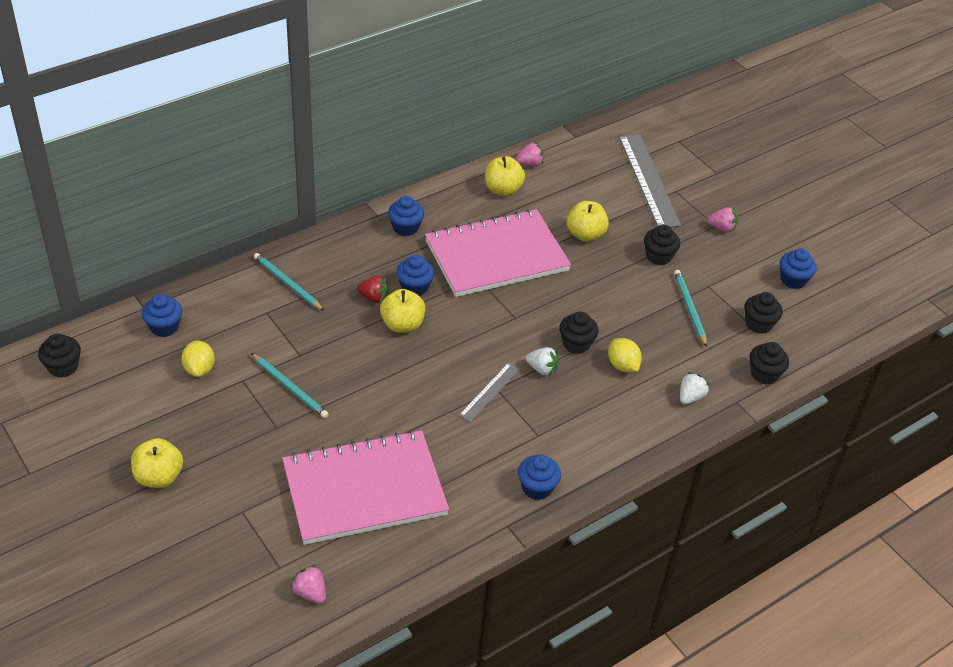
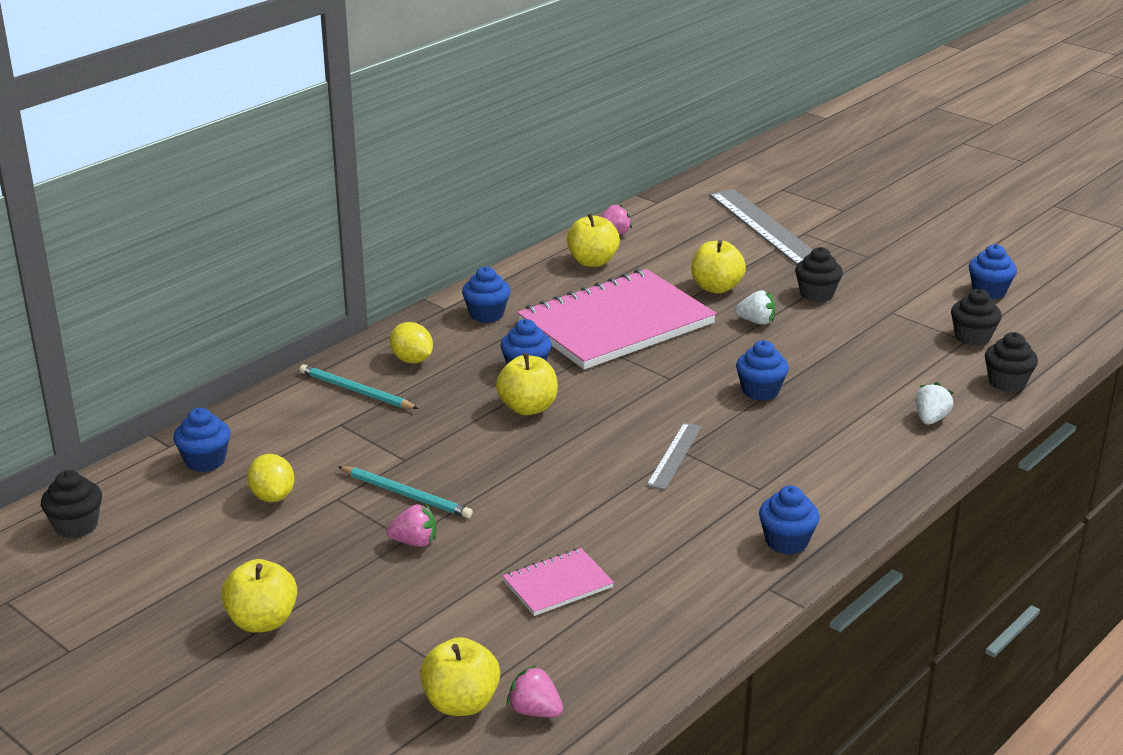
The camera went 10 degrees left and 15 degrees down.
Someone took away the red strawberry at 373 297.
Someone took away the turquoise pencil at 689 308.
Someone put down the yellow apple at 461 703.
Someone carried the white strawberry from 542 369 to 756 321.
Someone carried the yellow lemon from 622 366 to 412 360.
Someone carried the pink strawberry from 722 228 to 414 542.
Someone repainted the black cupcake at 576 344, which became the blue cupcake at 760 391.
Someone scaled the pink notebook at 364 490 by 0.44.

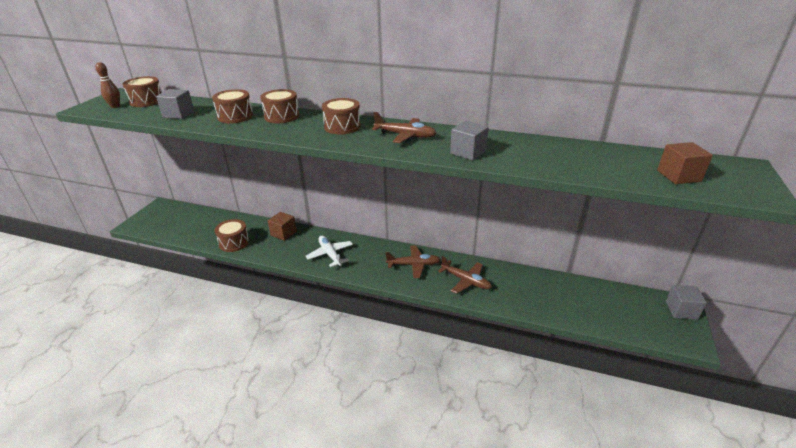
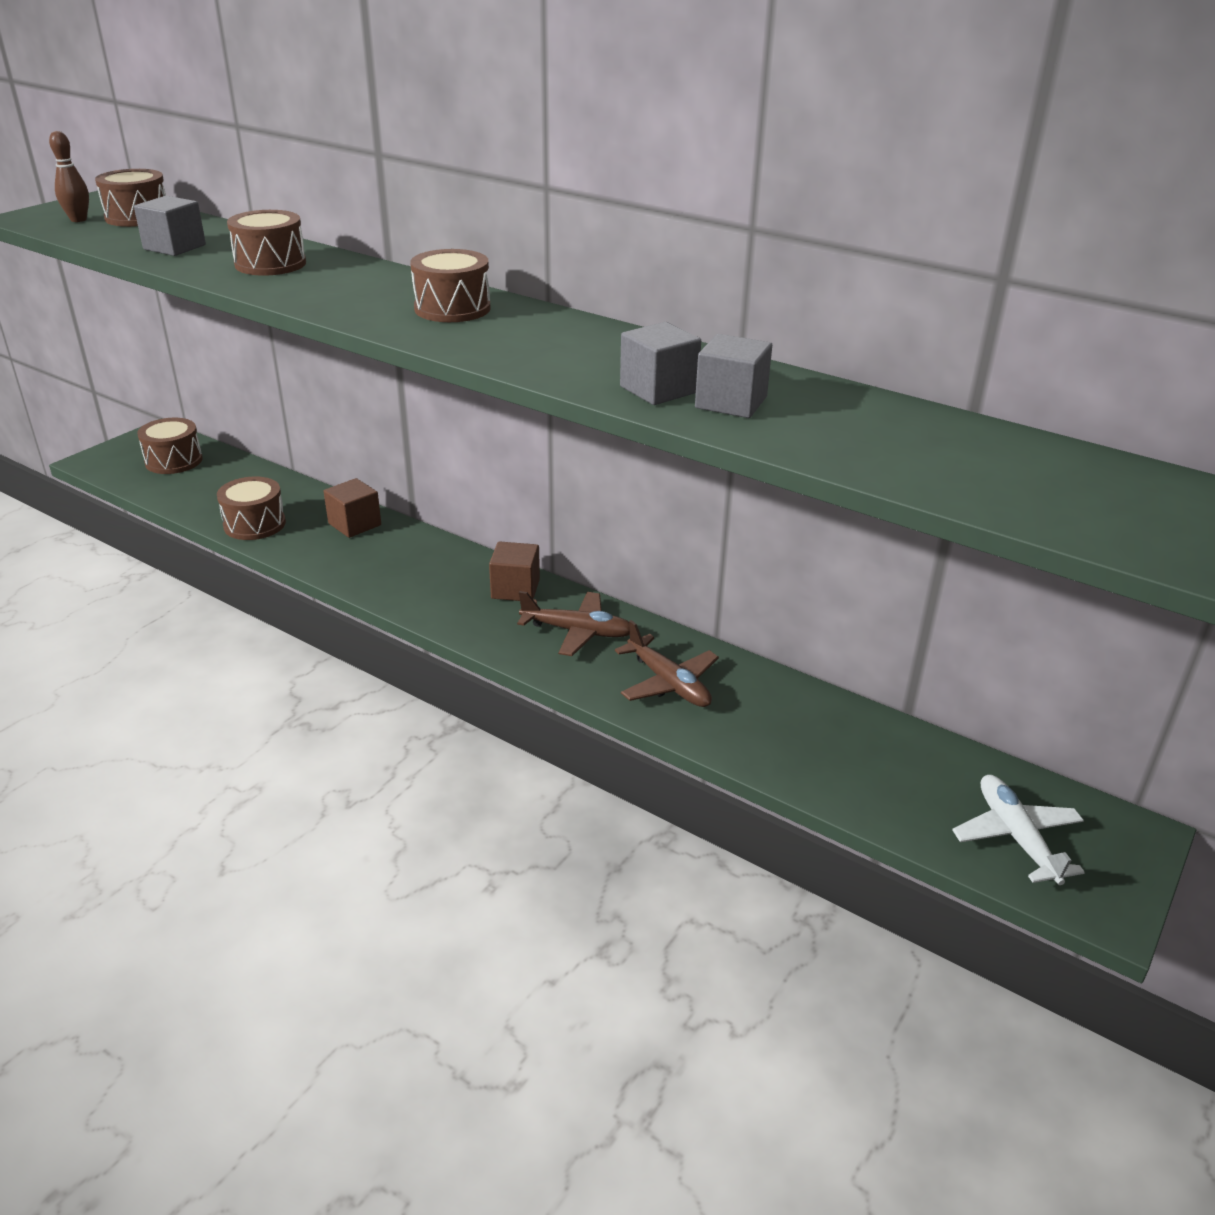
The camera went 15 degrees right and 0 degrees up.
Someone took away the brown plane at 405 135.
Someone carried the brown drum from 282 116 to 174 461.
Someone carried the white plane from 330 254 to 1016 837.
Someone carried the brown cube from 678 176 to 515 589.
Someone carried the grey cube from 681 310 to 731 402.

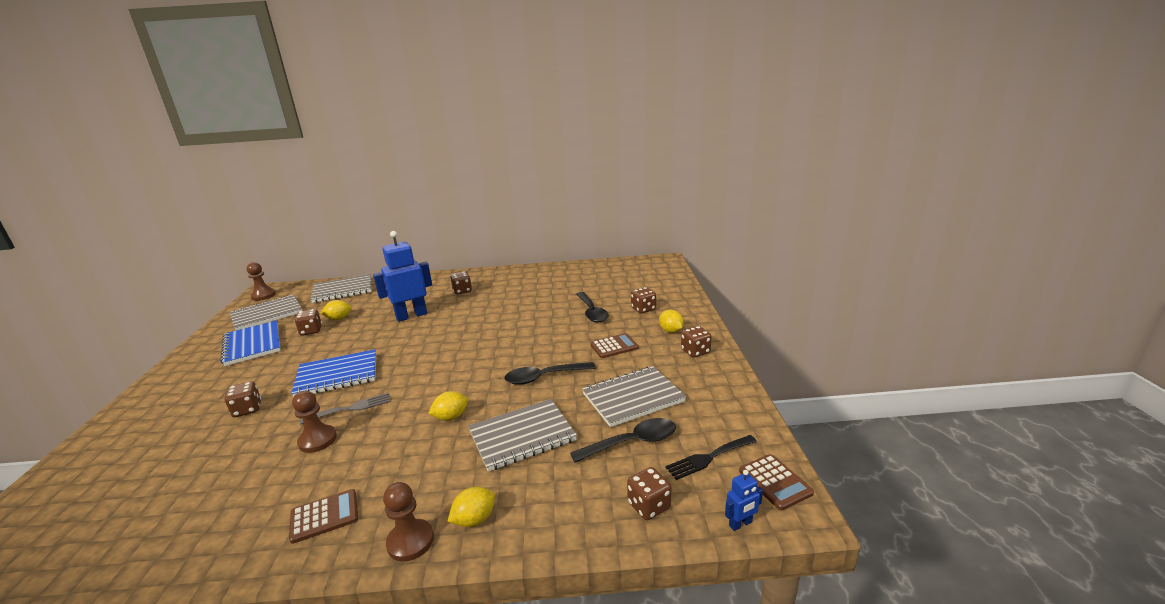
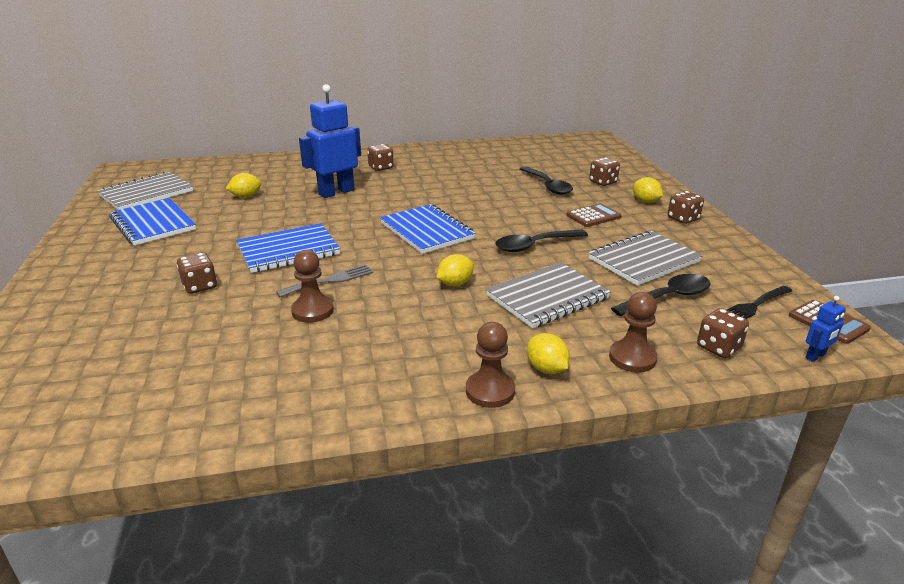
The camera went 10 degrees left and 5 degrees up.
Someone took away the brown calculator at 324 516.
Someone took away the brown dice at 311 331.
Someone took away the grey notebook at 343 290.
Someone put down the blue notebook at 427 231.
Someone carried the brown pawn from 263 295 to 632 358.
Someone rotated the yellow lemon at 474 519 by 75 degrees counterclockwise.

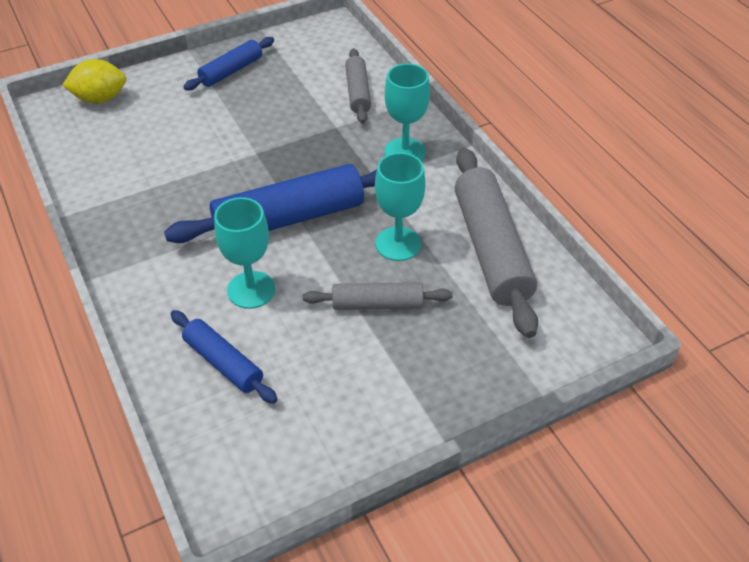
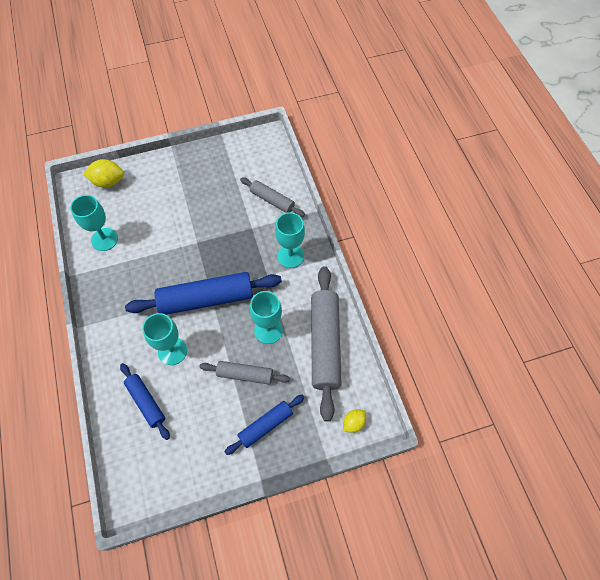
The camera went 10 degrees right and 15 degrees up.
Someone put down the turquoise goblet at 104 239.
Someone put down the yellow lemon at 353 423.
Someone carried the blue rolling pin from 231 71 to 265 425.
Someone rotated the grey rolling pin at 358 92 by 60 degrees counterclockwise.

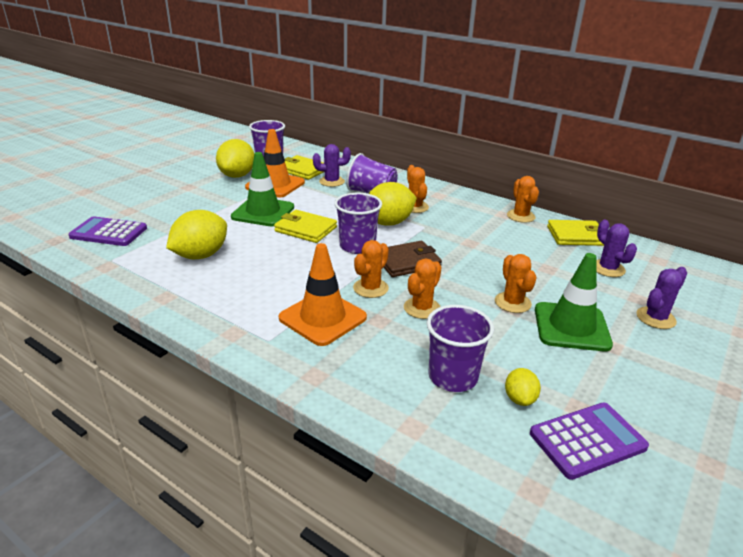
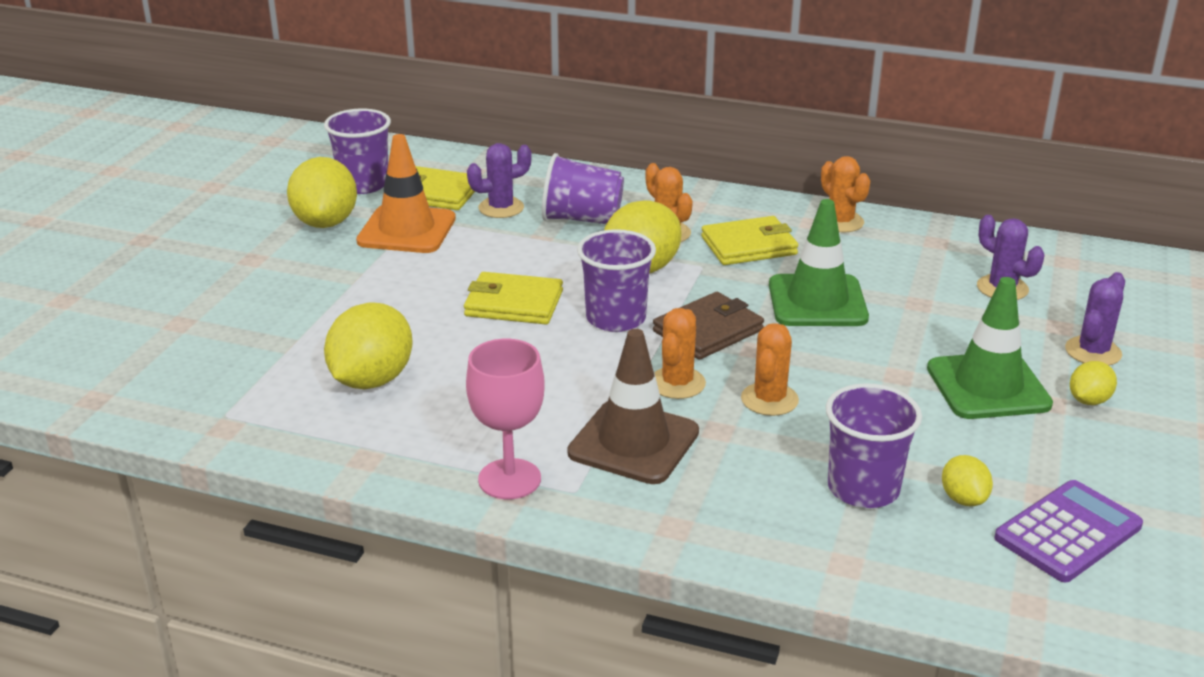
The camera went 15 degrees left and 0 degrees up.
Someone took away the purple calculator at 109 232.
Someone took away the orange cactus at 512 303.
Someone put down the pink goblet at 509 479.
Someone put down the yellow lemon at 1088 400.
Someone carried the green traffic cone from 263 212 to 817 301.
Someone carried the yellow wallet from 576 236 to 749 246.
Someone repainted the orange traffic cone at 322 318, which became the brown traffic cone at 633 442.

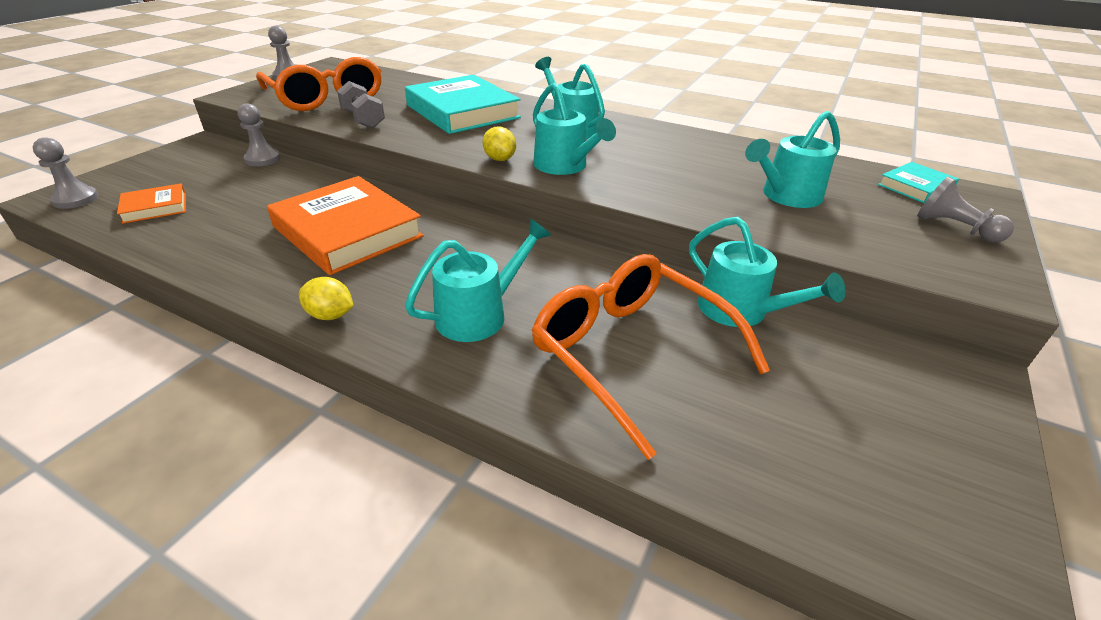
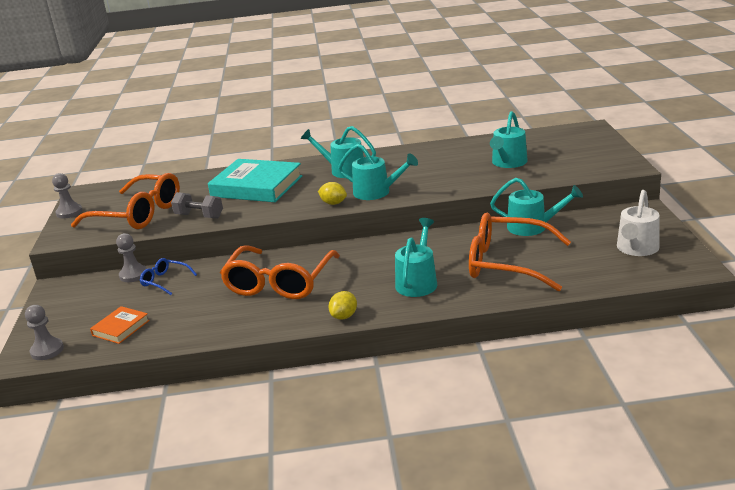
The camera went 30 degrees left and 10 degrees down.
Someone took away the turquoise book at 915 187.
Someone took away the grey pawn at 954 228.
Someone put down the blue glasses at 165 281.
Someone put down the white watering can at 636 249.
Someone swapped the orange book at 348 231 for the orange glasses at 279 283.
Someone rotated the yellow lemon at 330 315 by 45 degrees counterclockwise.

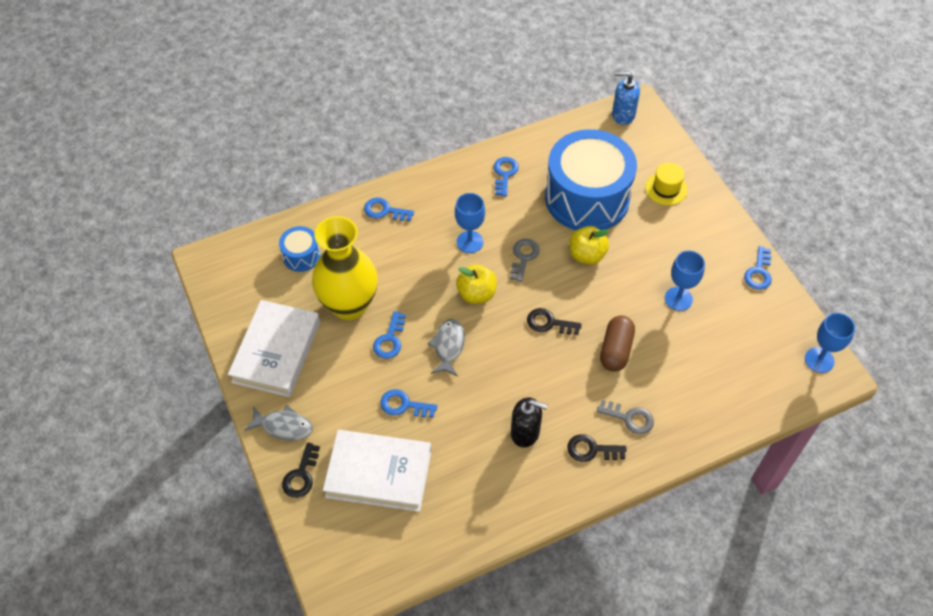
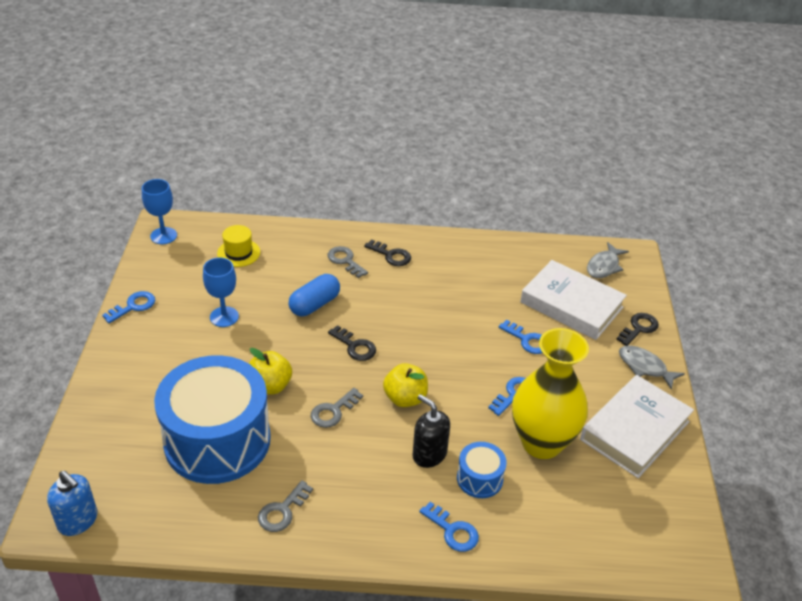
The camera went 155 degrees left and 15 degrees down.
Someone took away the blue goblet at 469 242.
Someone carried the blue drum from 301 256 to 479 479.
Someone carried the grey fish from 448 346 to 604 266.
Someone carried the black soap dispenser from 525 432 to 429 454.
Someone carried the yellow hat from 666 188 to 238 253.
Someone repainted the blue key at 504 174, which became the grey key at 282 511.
Someone repainted the brown capsule at 616 350, which became the blue capsule at 314 304.

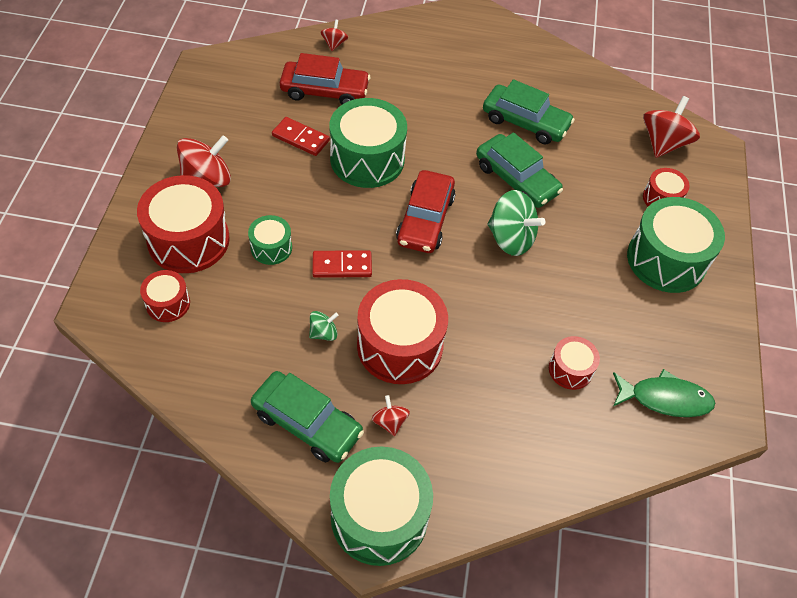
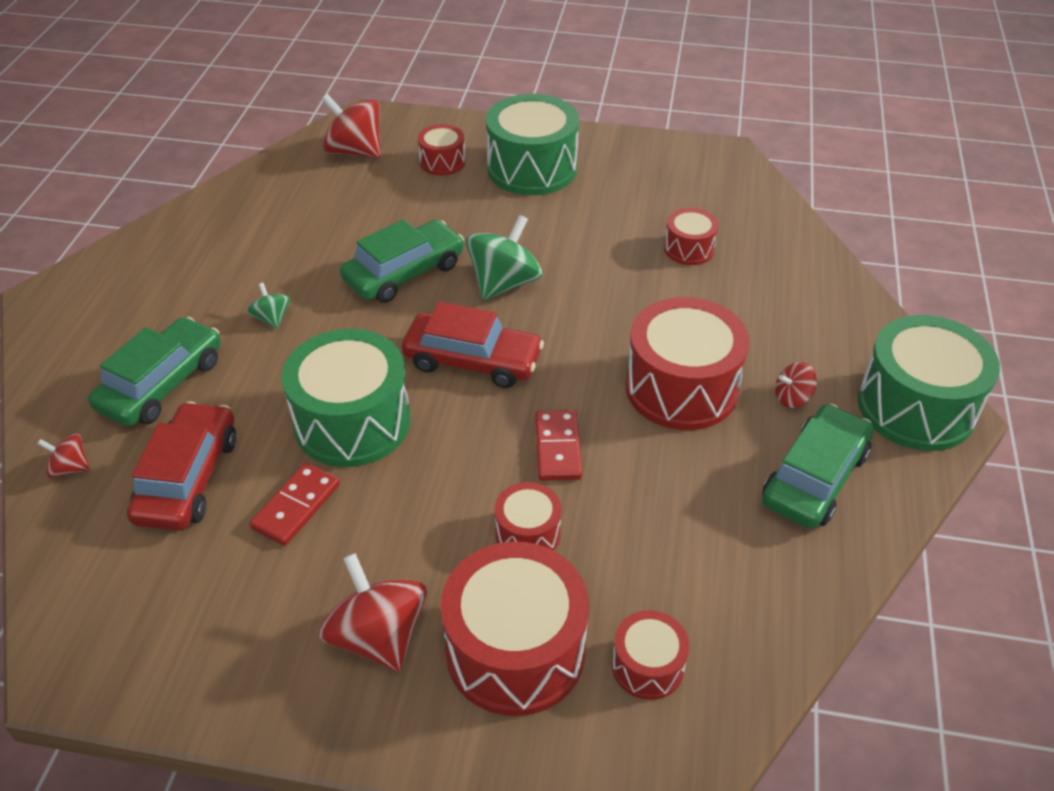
The camera went 85 degrees left and 10 degrees down.
Someone took away the green fish at 665 399.
Someone carried the green spinning top from 323 333 to 272 318.
Someone carried the green car from 525 122 to 162 384.
Someone repainted the green drum at 271 248, which became the red drum at 528 533.

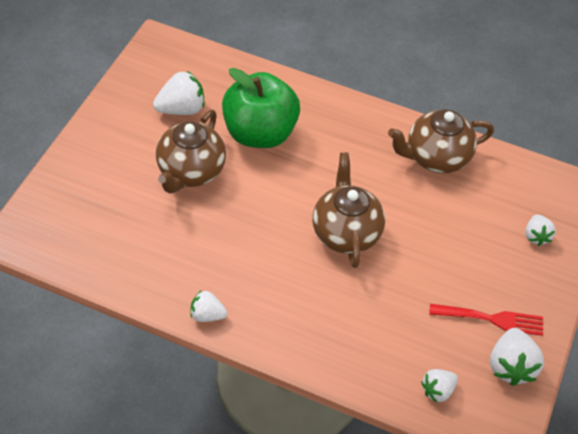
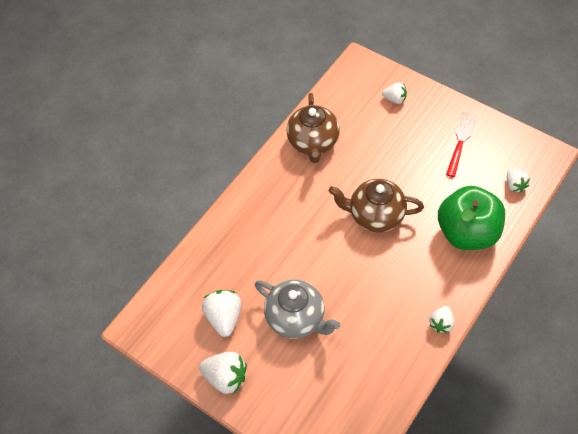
The camera went 70 degrees left and 5 degrees up.
Someone carried the green apple from 259 133 to 467 232.
Someone carried the white strawberry from 510 366 to 226 377.
Someone repainted the brown teapot at 190 171, which became the grey teapot at 296 318.

